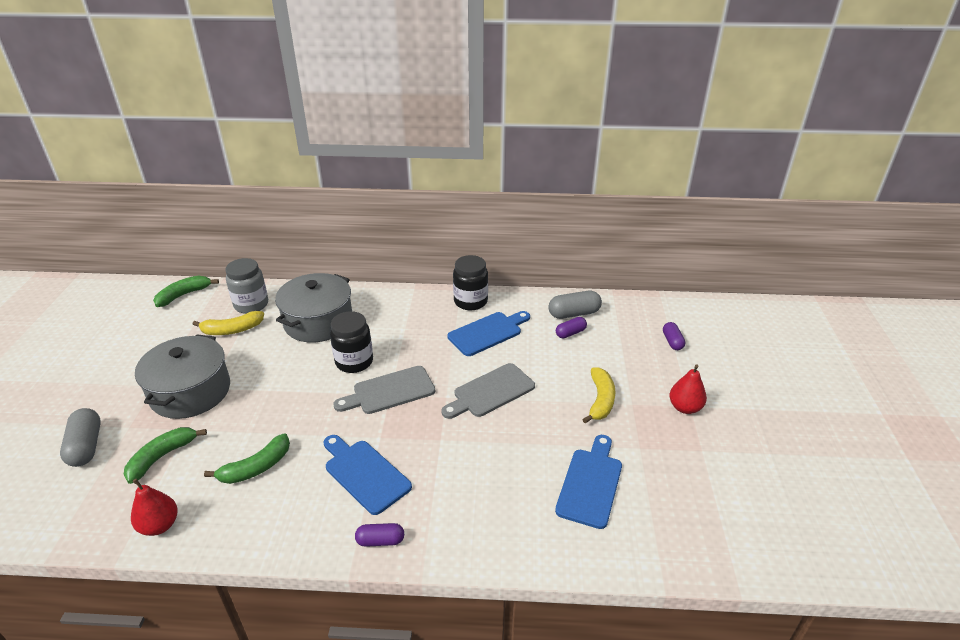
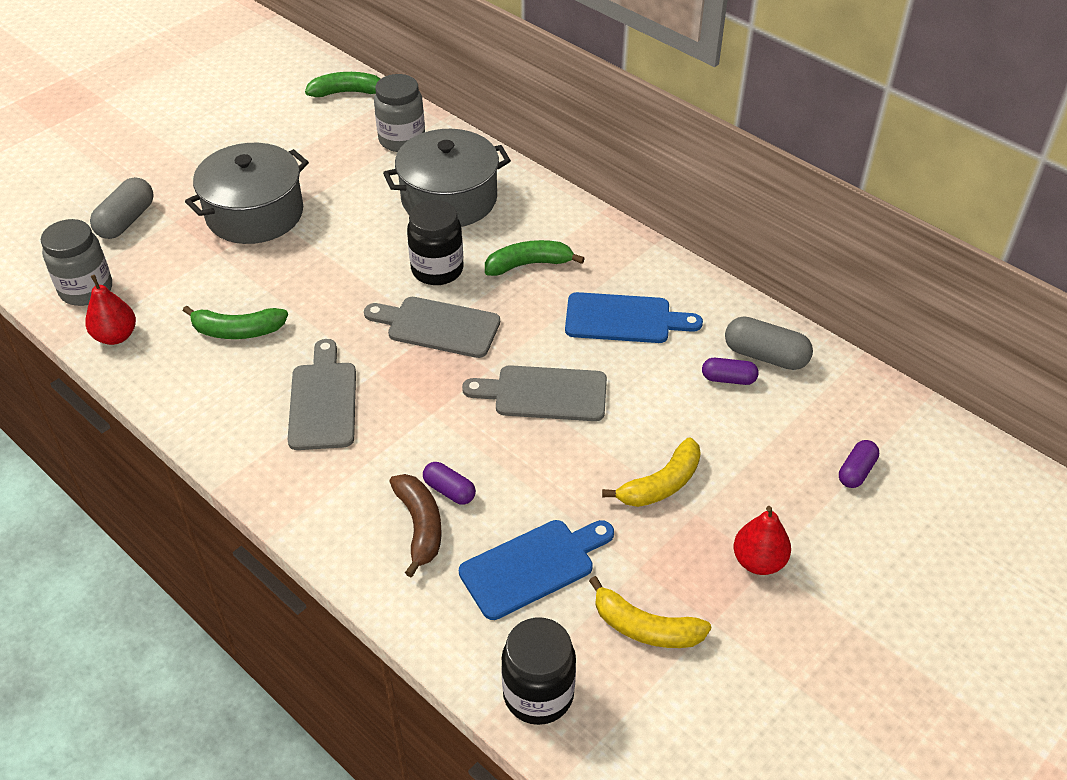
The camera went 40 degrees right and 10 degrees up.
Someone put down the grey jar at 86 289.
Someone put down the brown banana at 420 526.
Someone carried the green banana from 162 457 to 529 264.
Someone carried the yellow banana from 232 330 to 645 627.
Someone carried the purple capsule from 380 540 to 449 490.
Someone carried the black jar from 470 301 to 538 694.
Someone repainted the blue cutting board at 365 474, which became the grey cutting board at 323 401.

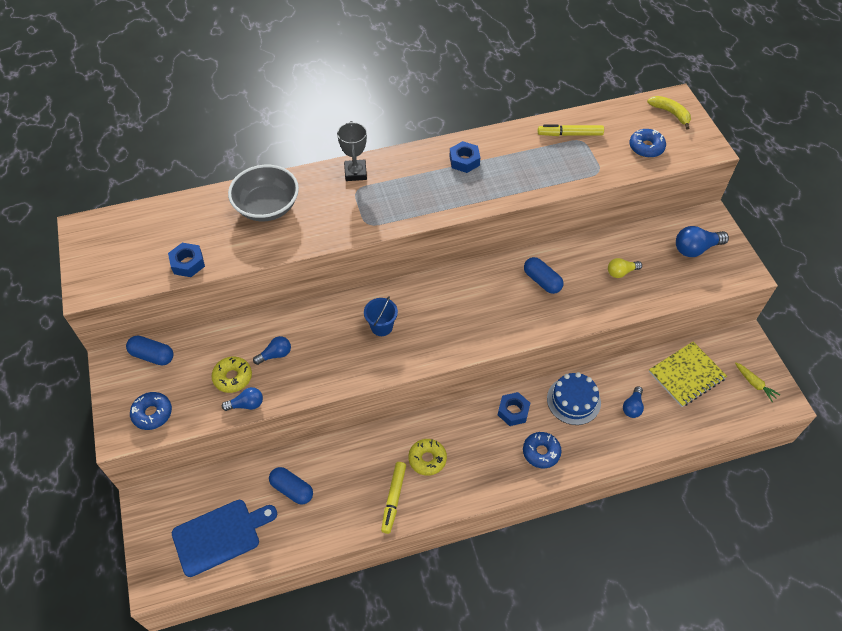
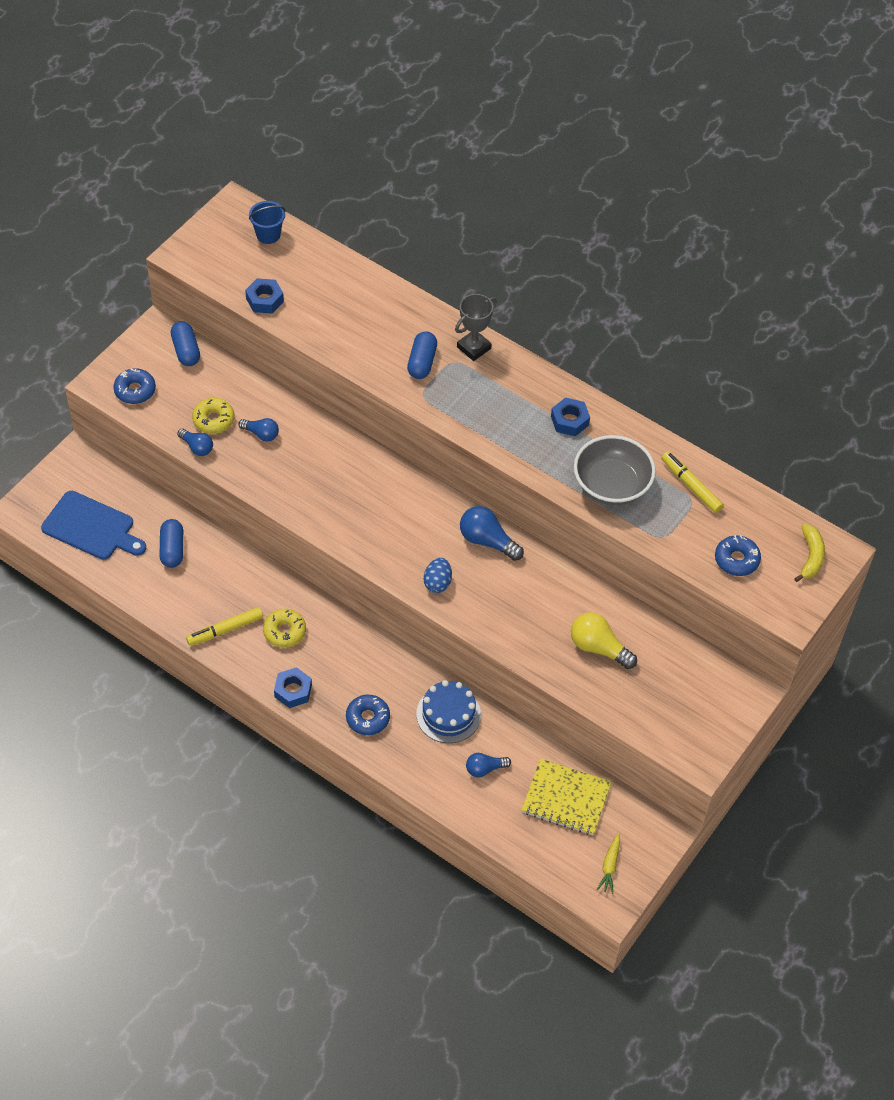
The camera went 50 degrees right and 0 degrees up.
Someone put down the blue egg at 437 583.
Someone carried the grey bowl from 267 207 to 611 485.
Someone carried the blue bucket from 381 327 to 268 235.
Someone carried the blue nut from 513 411 to 293 691.
Someone carried the blue capsule from 542 281 to 422 362.
Someone carried the blue light bulb from 696 248 to 487 541.
Someone scaled the yellow light bulb at 621 272 by 1.59.

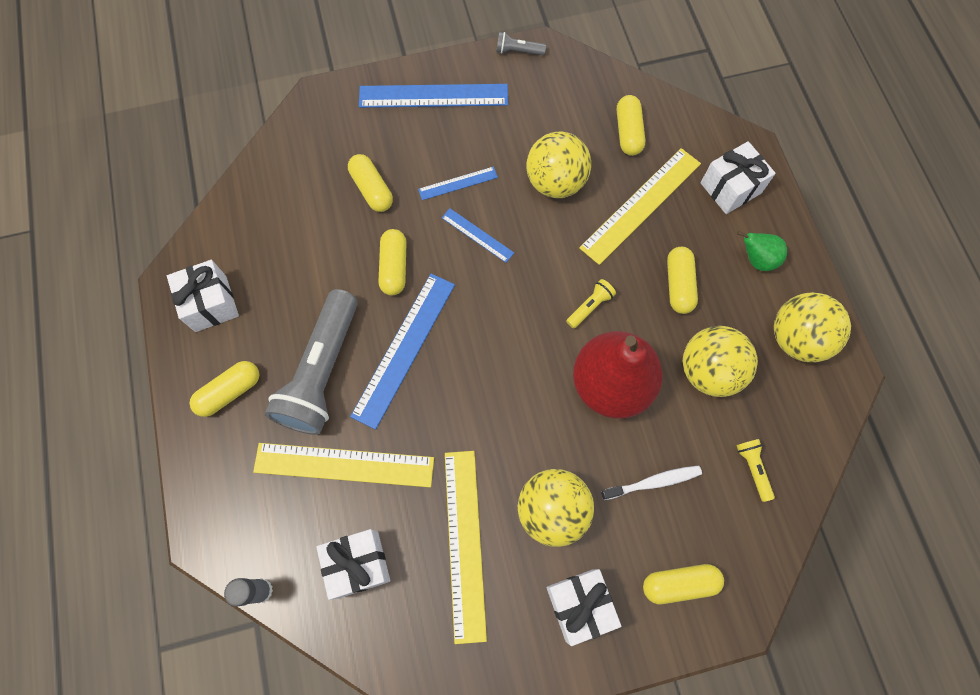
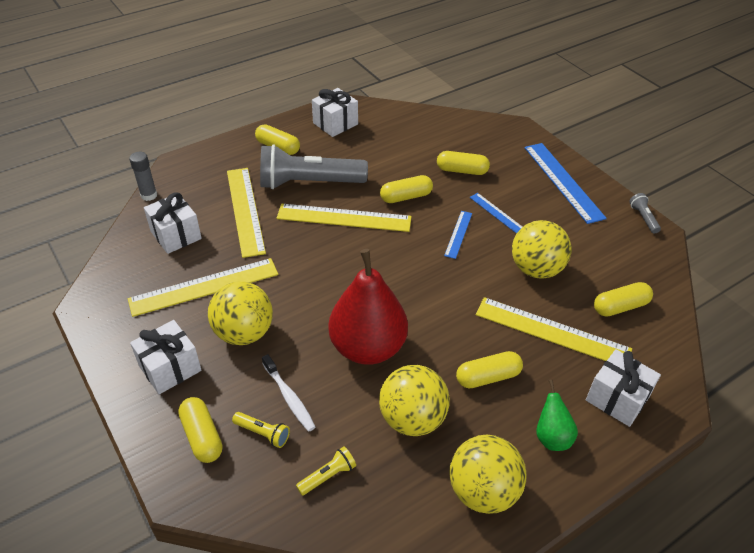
The camera went 70 degrees right and 25 degrees down.
Someone carried the yellow flashlight from 590 307 to 263 433.
Someone repainted the blue ruler at 404 349, which became the yellow ruler at 344 218.
Someone rotated the yellow capsule at 372 189 by 60 degrees clockwise.

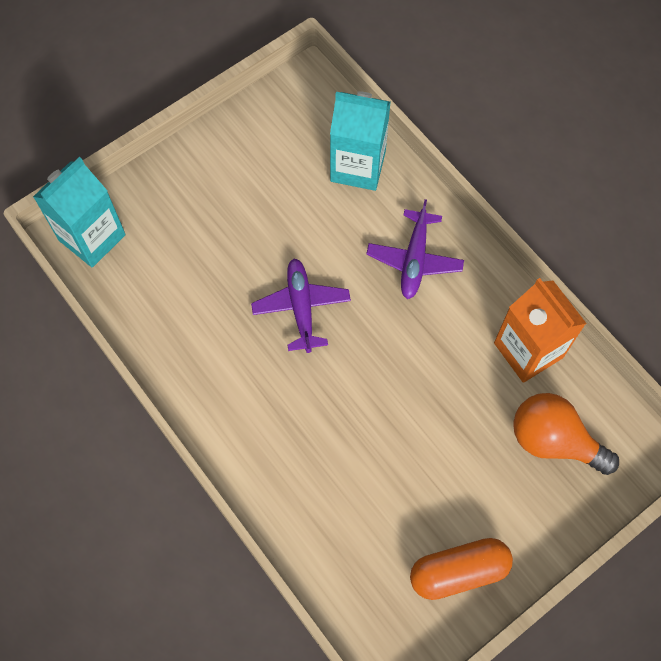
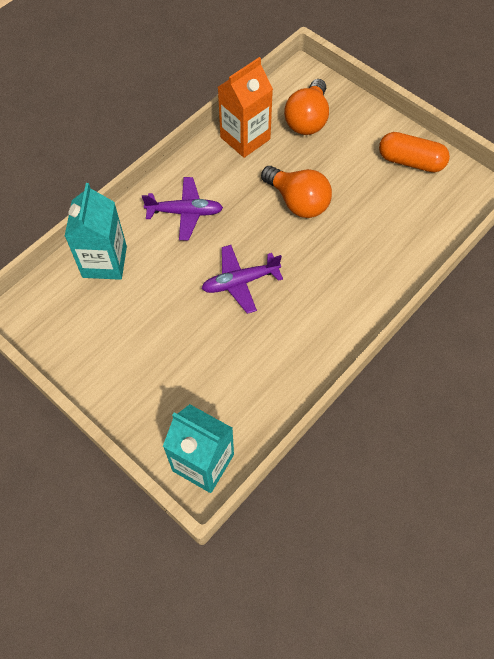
The camera went 100 degrees left and 5 degrees down.
Someone put down the orange light bulb at 298 202.
Someone rotated the orange capsule at 458 571 by 45 degrees counterclockwise.

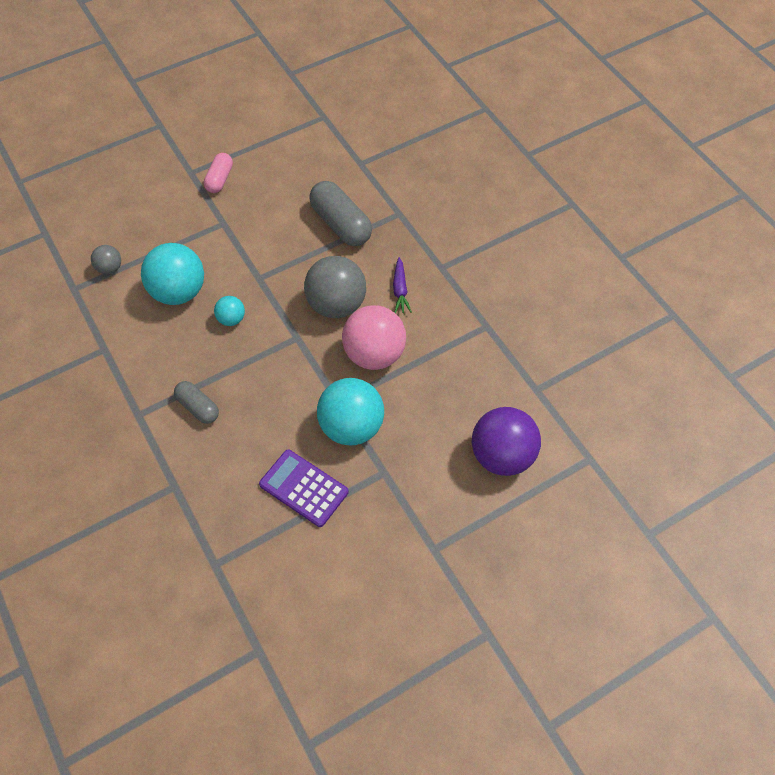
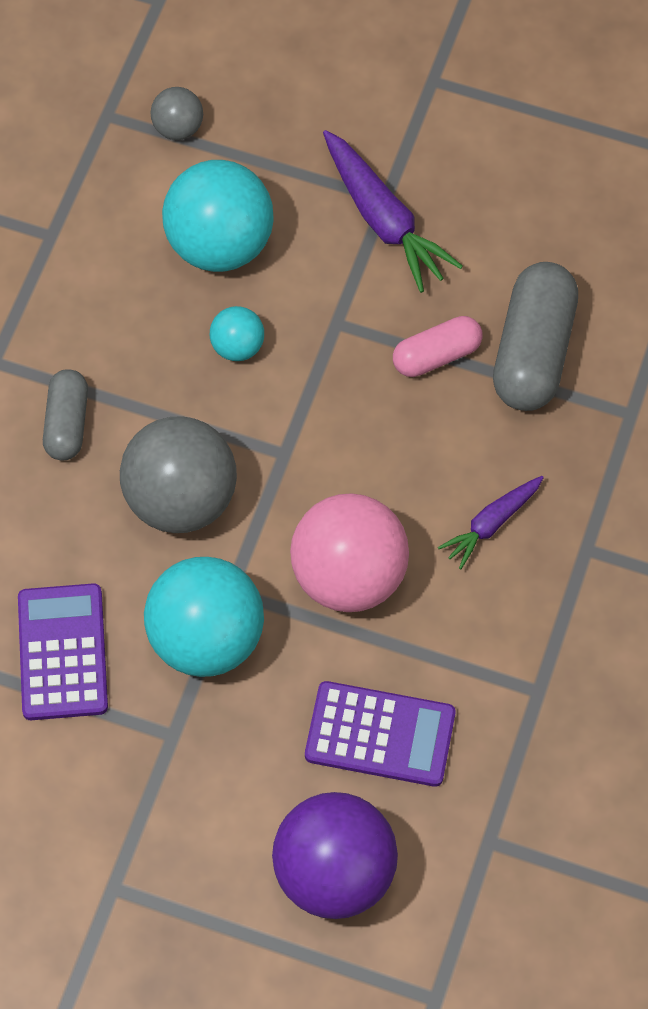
The camera went 50 degrees right and 5 degrees up.
Someone put down the purple calculator at 380 734.
Someone put down the purple carrot at 384 220.
Someone carried the pink capsule from 219 179 to 436 355.
Someone carried the grey ball from 336 305 to 181 499.

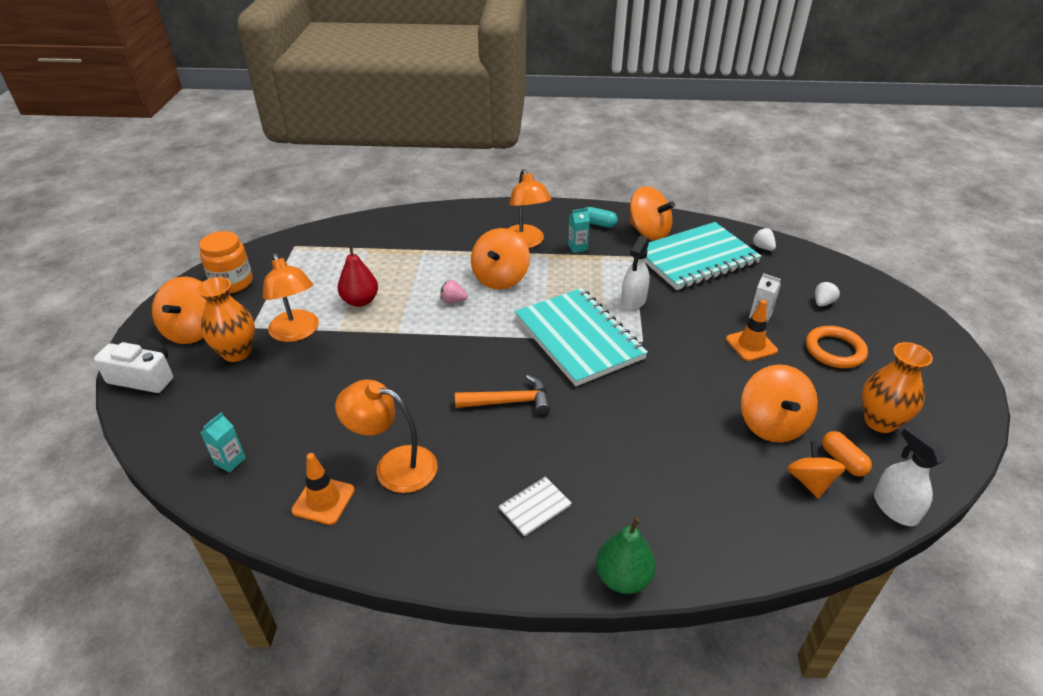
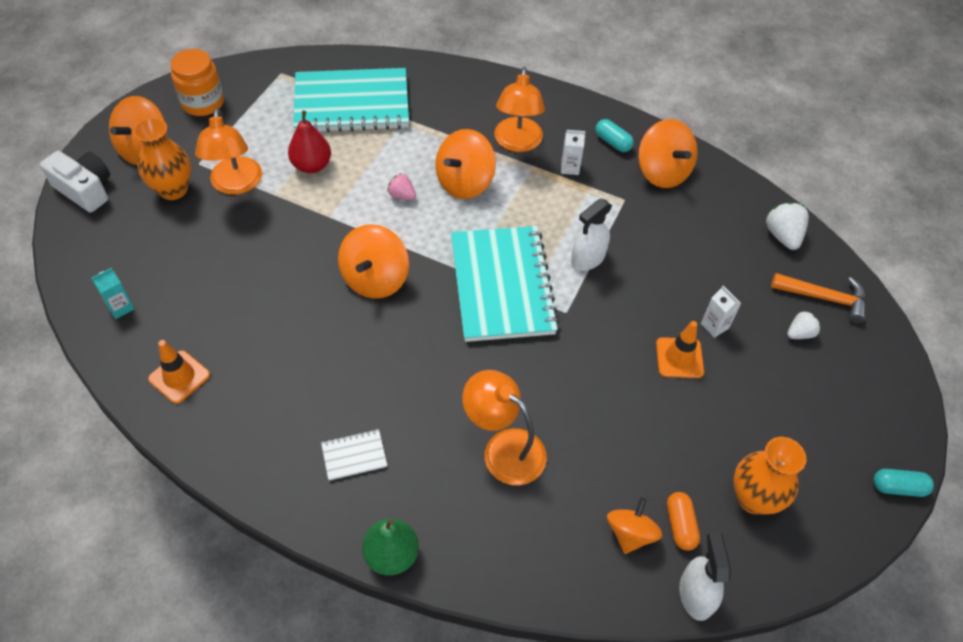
The camera went 20 degrees right and 15 degrees up.
Someone took away the orange ring at 834 350.
Someone put down the turquoise capsule at 898 487.
Someone carried the orange lamp from 394 466 to 504 448.
Someone carried the orange hammer from 509 402 to 824 298.
Someone carried the turquoise notebook from 696 259 to 352 104.
Someone carried the orange spinning top from 772 424 to 375 279.
Someone repainted the turquoise carton at 577 247, which became the white carton at 570 167.
Someone scaled the white strawberry at 762 247 by 1.56.

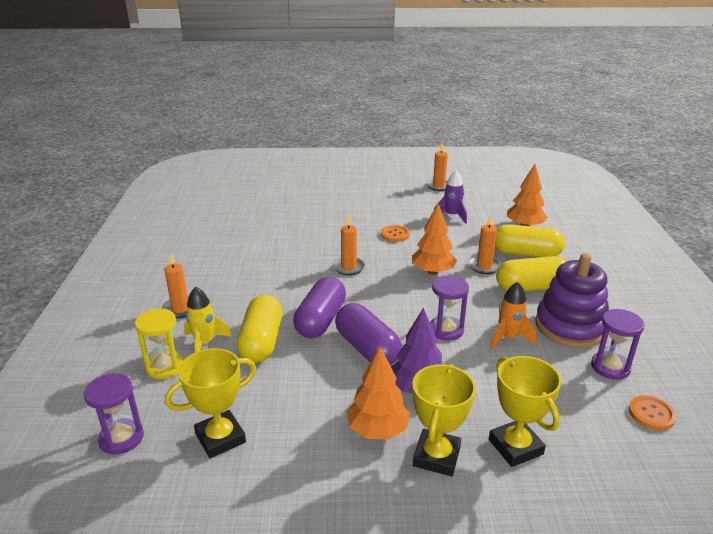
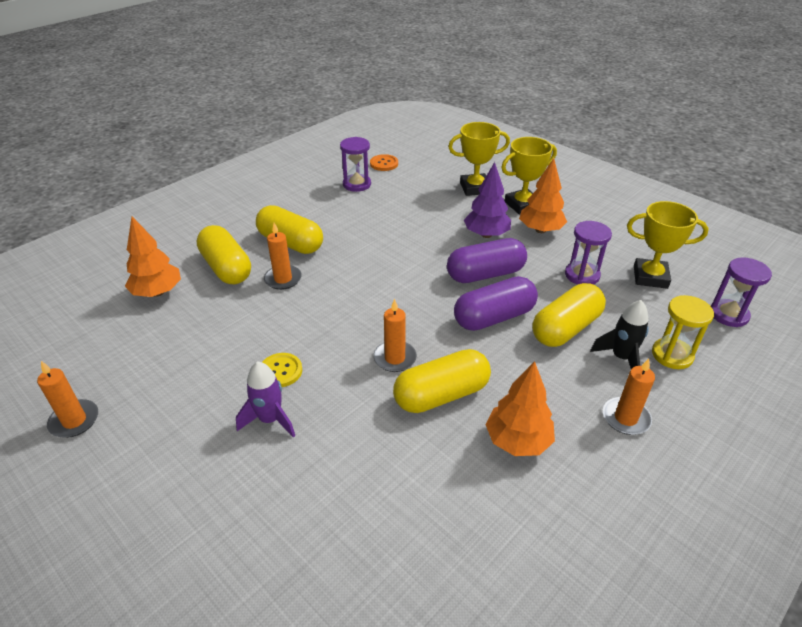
The camera went 135 degrees left and 10 degrees up.
Someone took away the orange rocket at 508 338.
Someone took away the purple stacking toy at 570 326.
Someone put down the yellow capsule at 441 395.
Someone carried the orange tree from 433 272 to 517 441.
Someone carried the purple hourglass from 446 330 to 582 275.
Someone carried the purple rocket from 451 216 to 270 420.
Someone repainted the yellow rocket at 204 343, which became the black rocket at 621 358.
Someone repainted the orange button at 395 234, which became the yellow button at 280 371.
Someone rotated the purple capsule at 367 348 by 60 degrees clockwise.
Someone rotated the yellow trophy at 515 447 by 60 degrees clockwise.

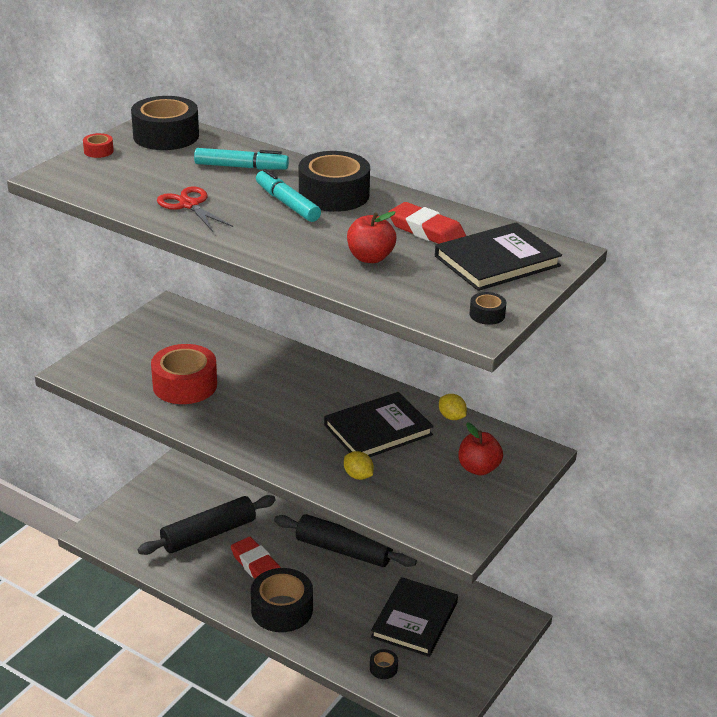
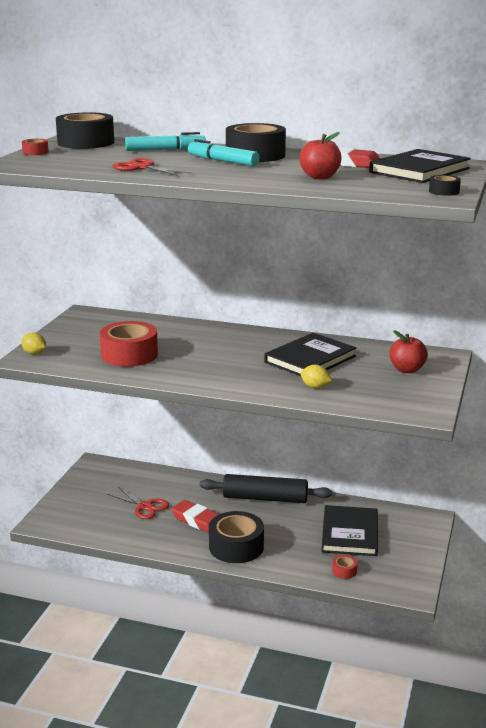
The camera went 15 degrees left and 10 degrees down.
Someone carried the yellow lemon from 451 417 to 34 353.
Someone swapped the black rolling pin at 208 534 for the red scissors at 145 507.
Someone repainted the black tape at 383 668, which became the red tape at 344 571.

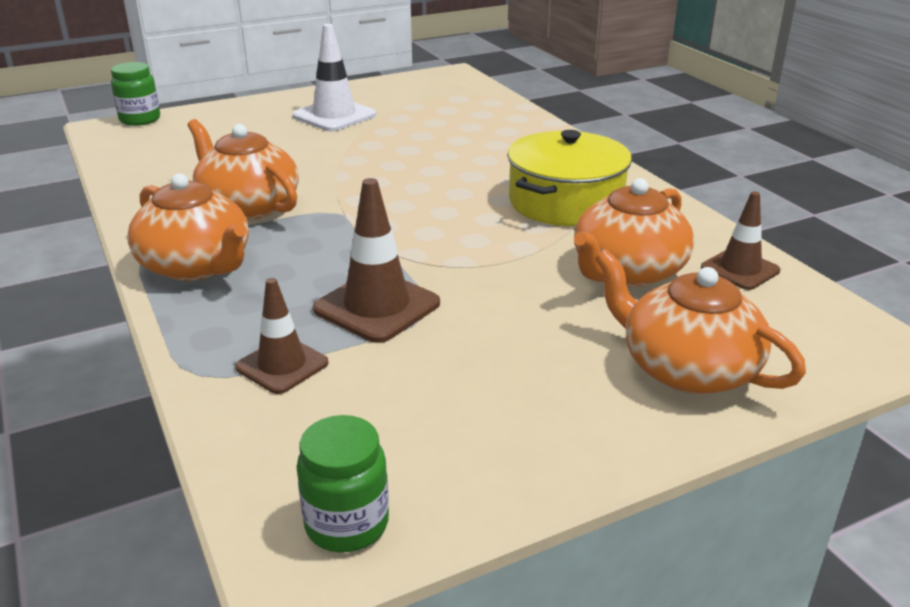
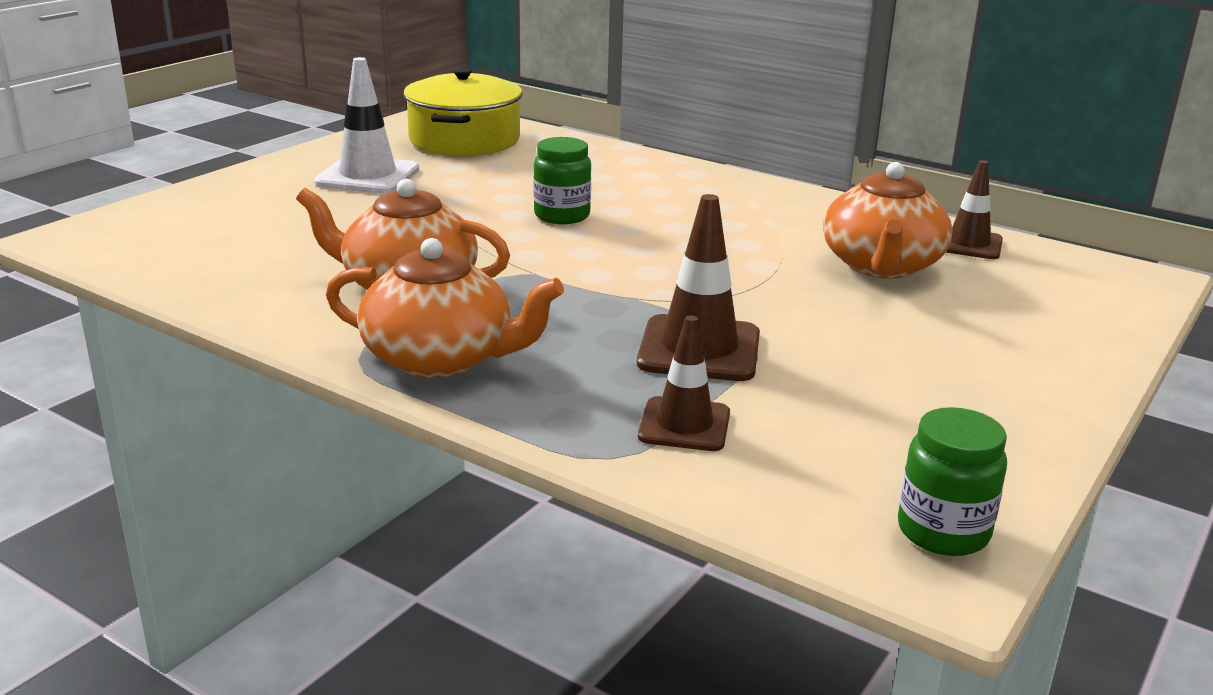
The camera went 30 degrees left and 5 degrees down.
Someone took away the orange teapot at 686 369.
Someone carried the green jar from 140 119 to 562 216.
Someone carried the yellow pot from 565 202 to 464 140.

